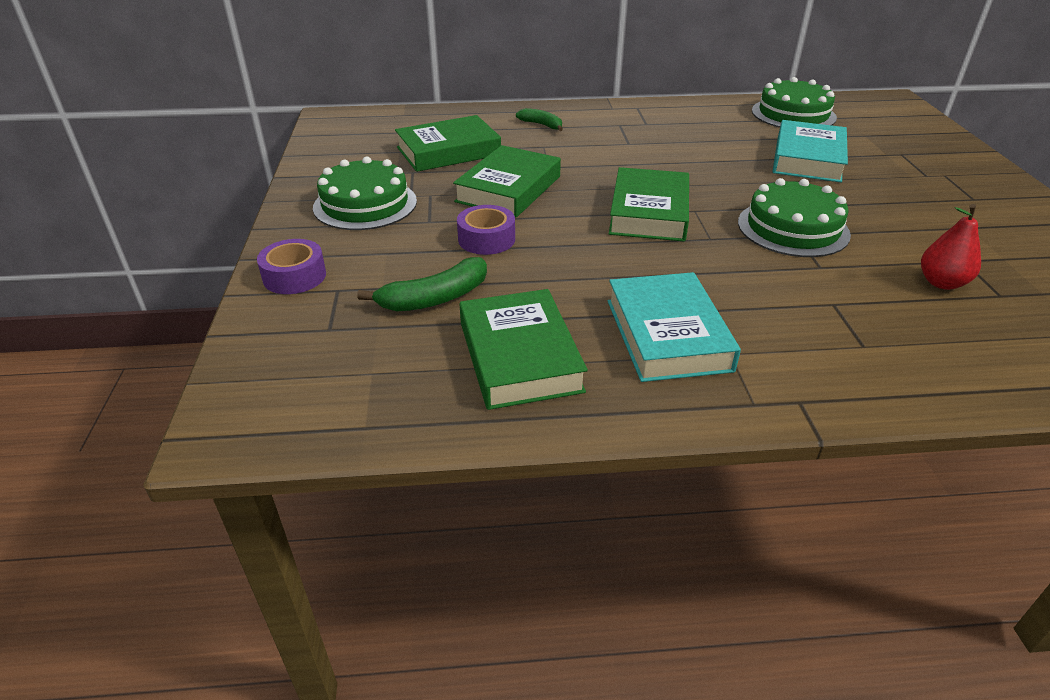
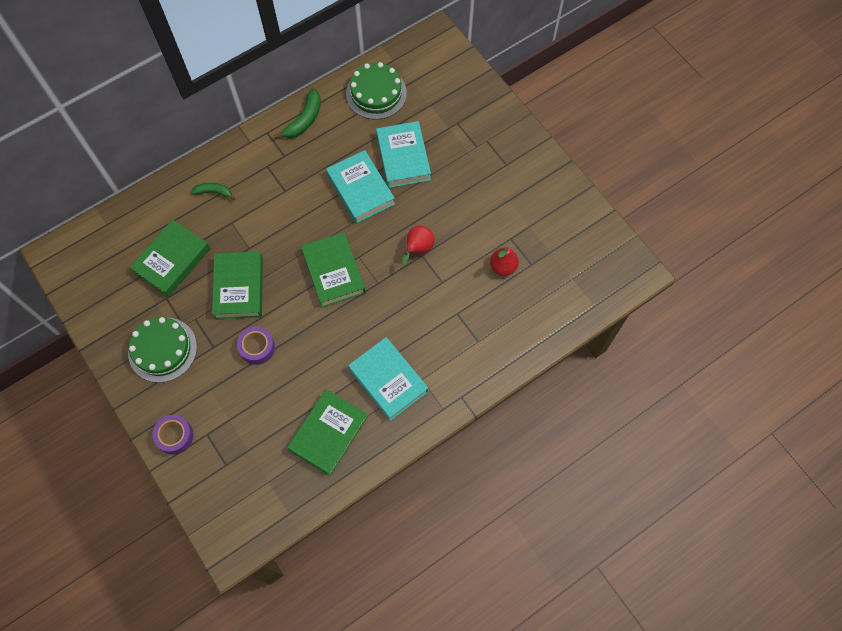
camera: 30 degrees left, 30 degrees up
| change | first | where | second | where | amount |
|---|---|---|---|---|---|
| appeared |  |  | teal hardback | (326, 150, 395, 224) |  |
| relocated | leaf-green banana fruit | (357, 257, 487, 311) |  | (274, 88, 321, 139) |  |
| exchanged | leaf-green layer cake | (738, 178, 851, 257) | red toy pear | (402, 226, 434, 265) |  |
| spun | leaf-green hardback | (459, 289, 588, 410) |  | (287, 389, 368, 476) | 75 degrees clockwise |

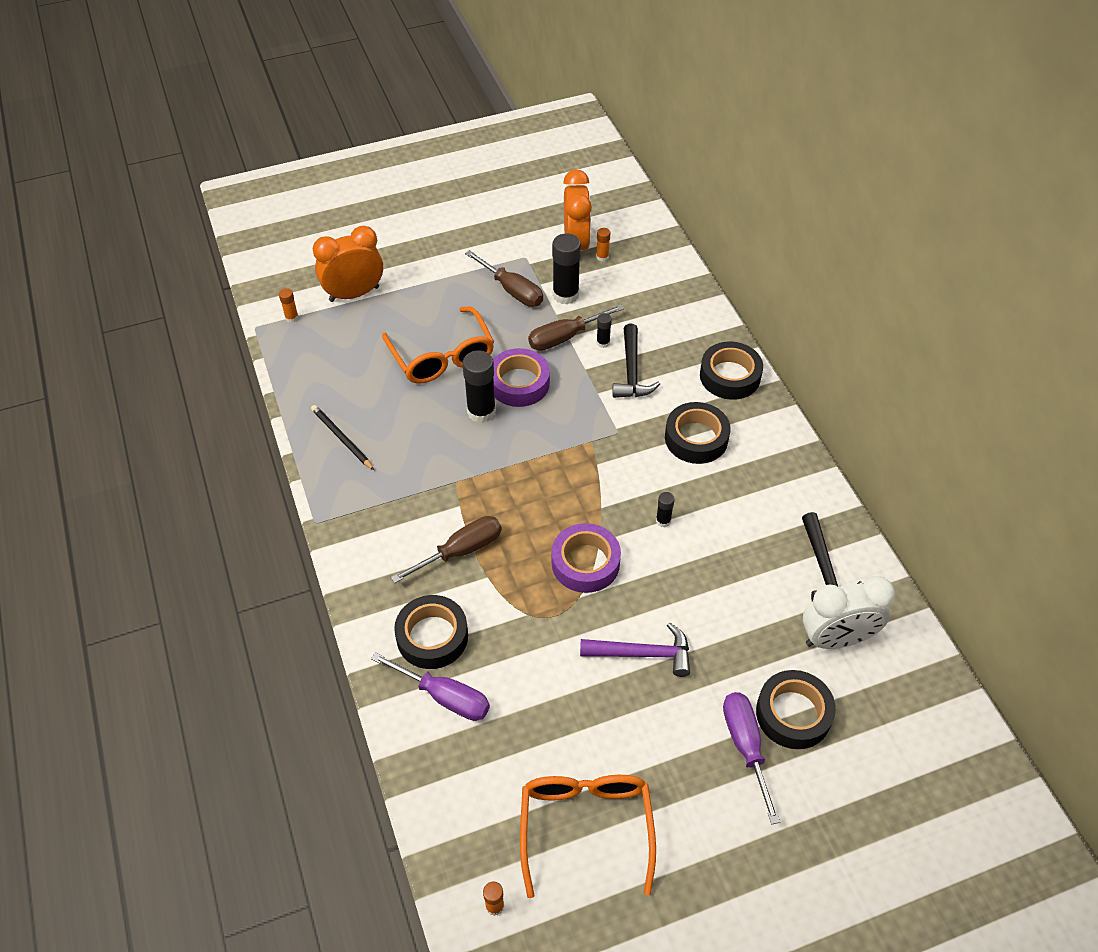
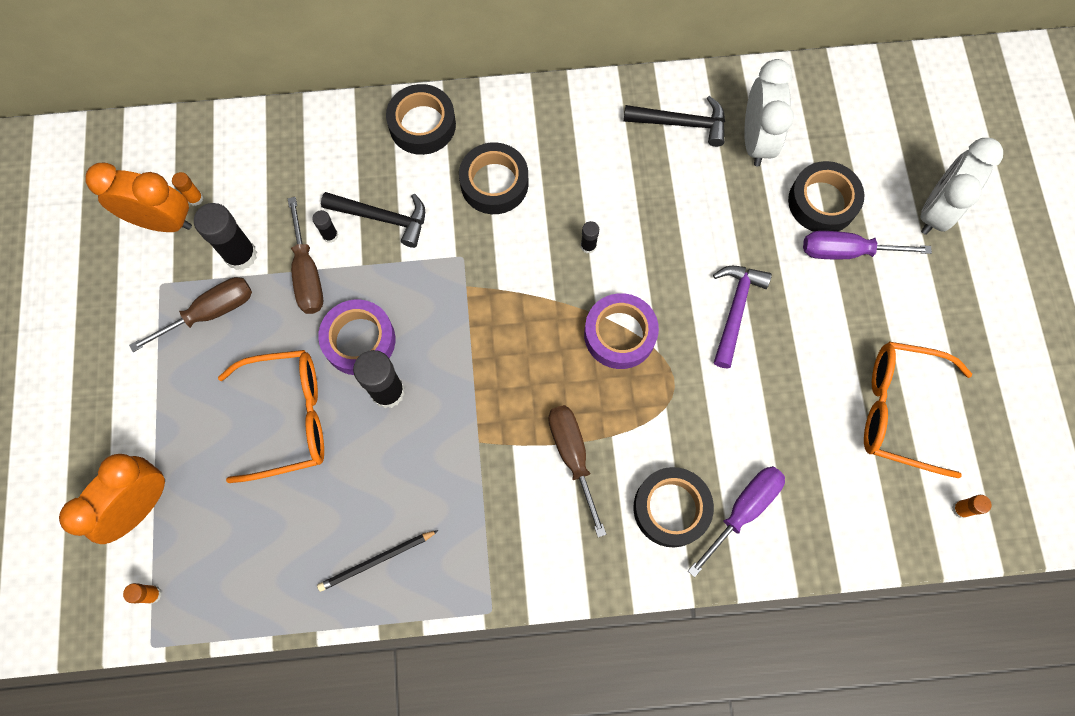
camera: 75 degrees left, 20 degrees up
| change | first | where | second | where | amount |
|---|---|---|---|---|---|
| appeared |  |  | snow-white bedside clock | (920, 138, 1003, 235) |  |
| spun | orange-coloured bedside clock | (313, 226, 383, 302) |  | (59, 454, 165, 544) | 45 degrees clockwise |

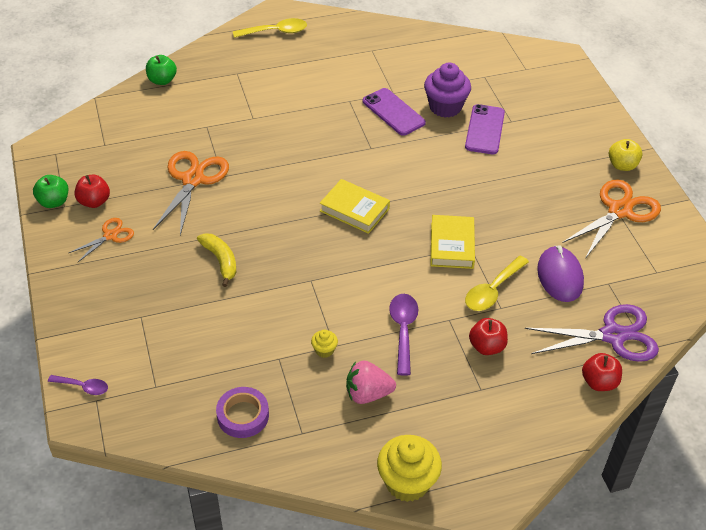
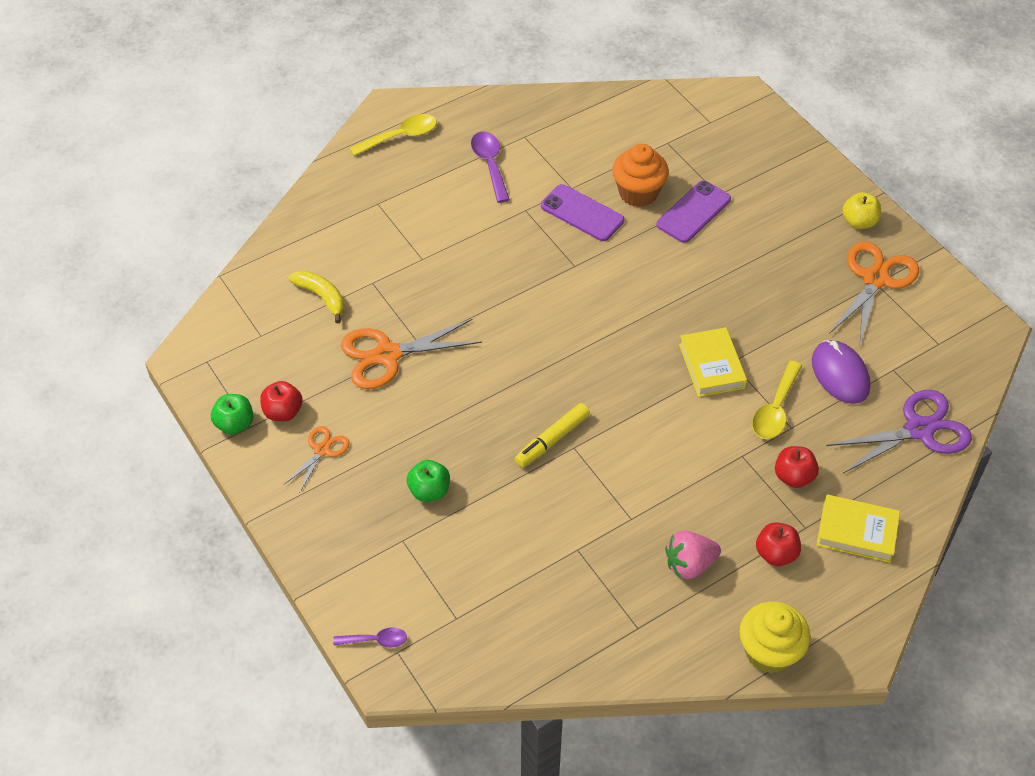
camera: 15 degrees left, 5 degrees up
| change | first | where | second | where | amount |
|---|---|---|---|---|---|
| missing | royal purple roll of tape | (216, 387, 269, 438) |  |  |  |
| missing | yellow cupcake | (311, 330, 338, 358) |  |  |  |
| appeared |  |  | yellow felt pen | (515, 403, 590, 467) |  |
| relocated | leaf-green apple fruit | (146, 55, 177, 85) |  | (407, 460, 450, 502) |  |
| relocated | yellow banana fruit | (197, 233, 236, 287) |  | (289, 271, 344, 323) |  |
| relocated | yellow hardback | (320, 179, 390, 234) |  | (817, 495, 900, 563) |  |
| relocated | royal purple tablespoon | (389, 294, 418, 376) |  | (471, 132, 510, 203) |  |
| relocated | red apple fruit | (582, 353, 622, 391) |  | (756, 522, 801, 566) |  |
| colour | royal purple cupcake | (424, 62, 471, 118) | orange-coloured cupcake | (612, 144, 669, 207) |  |
| spun | orange-coloured pair of scissors | (153, 151, 229, 235) |  | (341, 319, 482, 389) | 105 degrees counterclockwise |
| spun | royal purple mobile phone | (465, 104, 505, 154) |  | (656, 181, 731, 243) | 45 degrees clockwise |

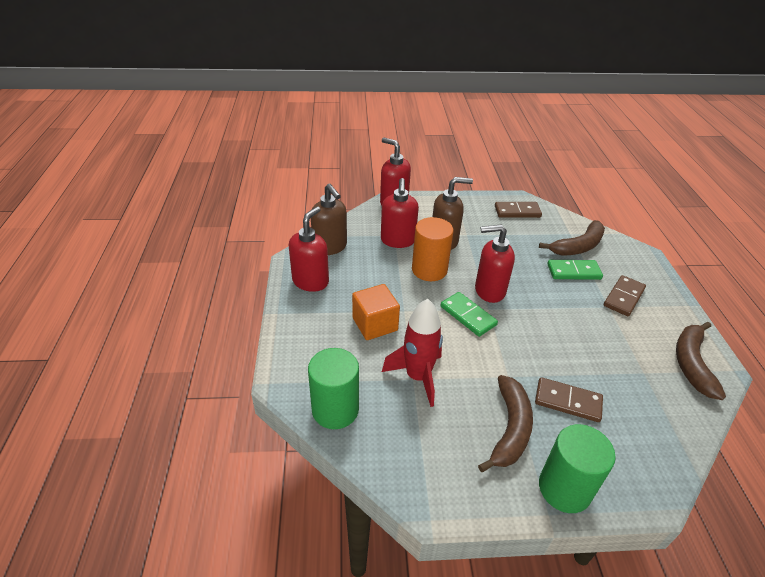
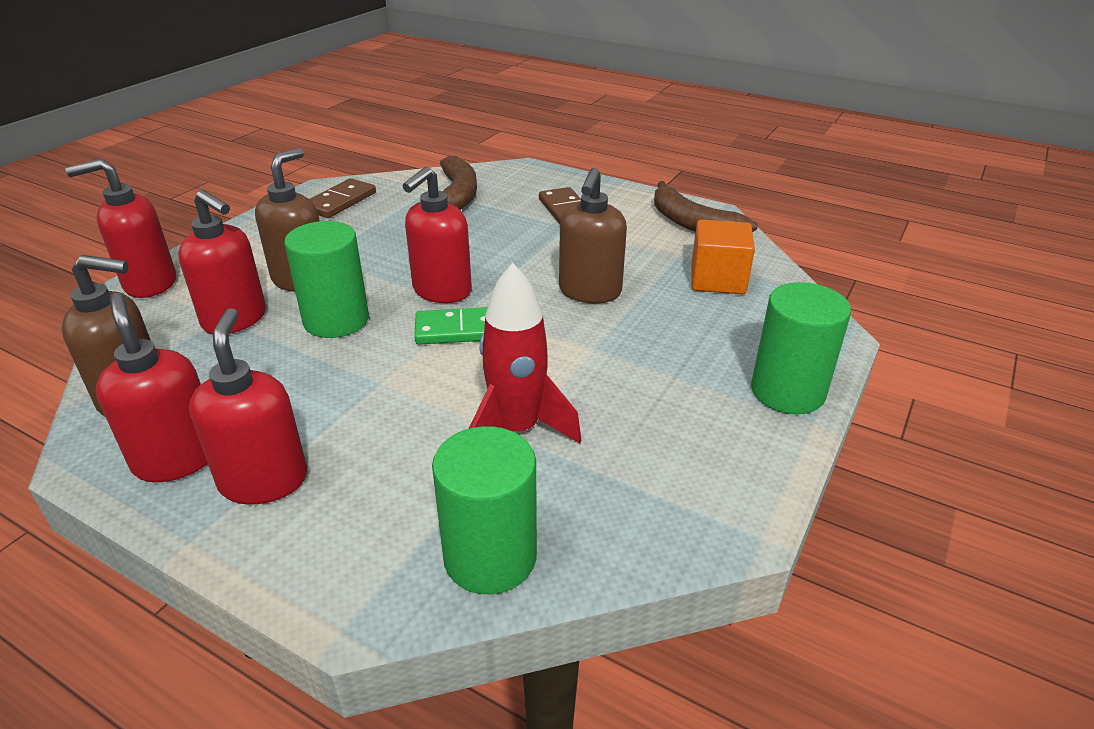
camera: 55 degrees left, 5 degrees down
| change | first | where | second | where | amount |
|---|---|---|---|---|---|
| missing | dark brown banana fruit | (478, 375, 533, 472) |  |  |  |
| missing | dark brown domino tile | (535, 377, 603, 422) |  |  |  |
| missing | leaf-green domino tile | (547, 260, 603, 280) |  |  |  |
| appeared |  |  | red soap pump | (189, 308, 307, 505) |  |
| appeared |  |  | dark brown soap pump | (559, 168, 627, 303) |  |
| relocated | orange-coloured solid cube | (352, 284, 400, 340) |  | (691, 220, 755, 294) |  |
| colour | orange-coloured cylinder shape | (412, 217, 454, 281) | leaf-green cylinder shape | (284, 221, 369, 338) |  |

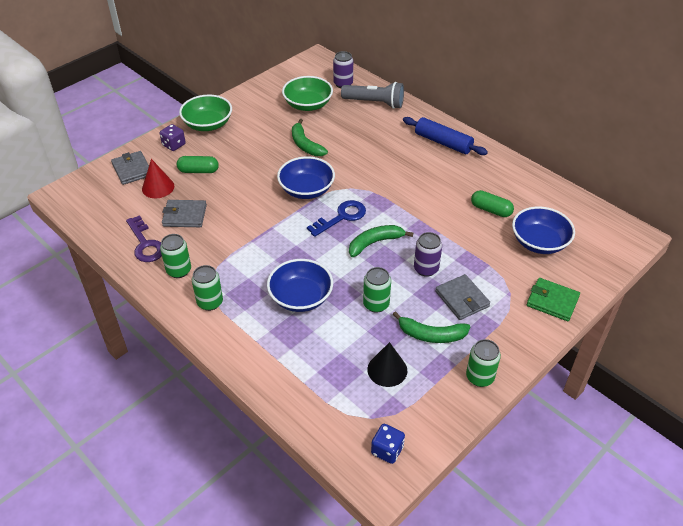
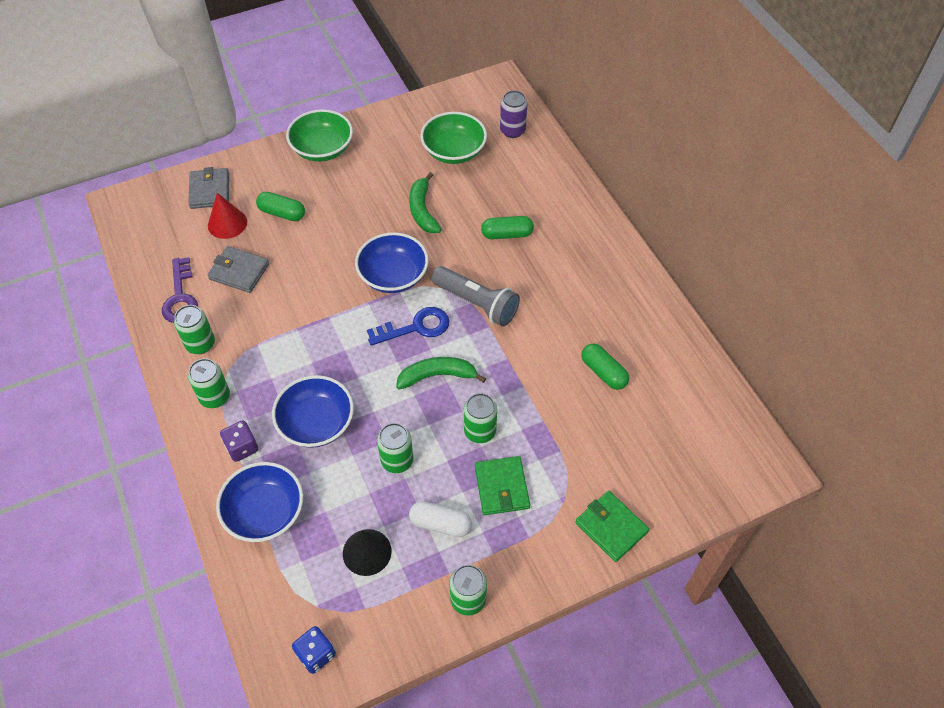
camera: 20 degrees right, 10 degrees up
| change | first | where | second | where | amount |
|---|---|---|---|---|---|
| missing | royal blue pastry roller | (403, 117, 488, 155) |  |  |  |
| appeared |  |  | leaf-green pill | (481, 216, 534, 239) |  |
| relocated | royal purple die | (159, 124, 185, 151) |  | (220, 420, 258, 462) |  |
| relocated | grey flashlight | (341, 82, 404, 109) |  | (432, 266, 520, 327) |  |
| relocated | royal blue serving bowl | (512, 206, 575, 254) |  | (216, 462, 303, 542) |  |
| exchanged | leaf-green banana fruit | (393, 311, 471, 343) | snow-white pill | (409, 501, 472, 537) |  |
| colour | royal purple tin | (414, 232, 442, 277) | leaf-green tin | (464, 393, 497, 443) |  |
| colour | grey card wallet | (435, 274, 490, 320) | leaf-green card wallet | (475, 456, 530, 515) |  |

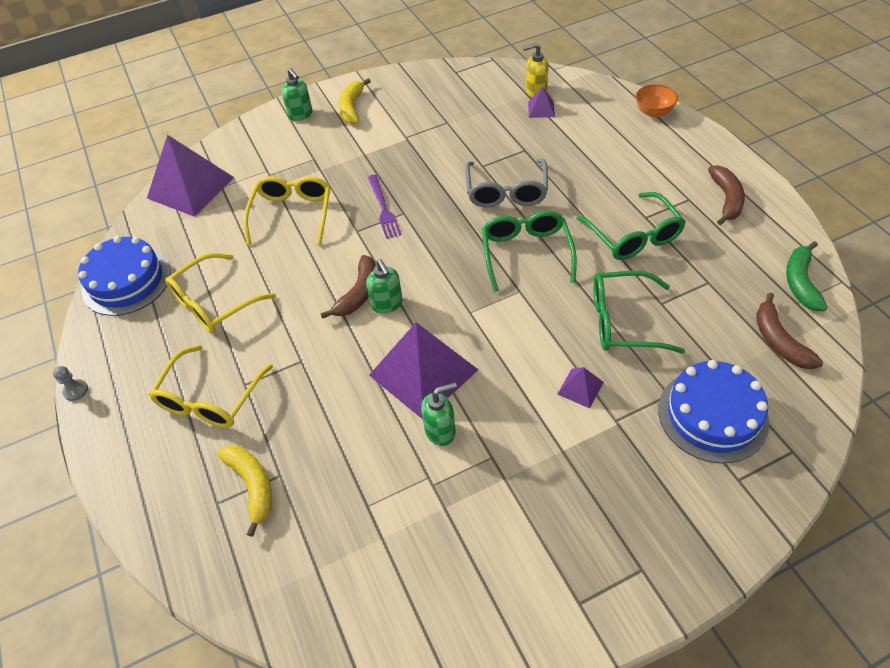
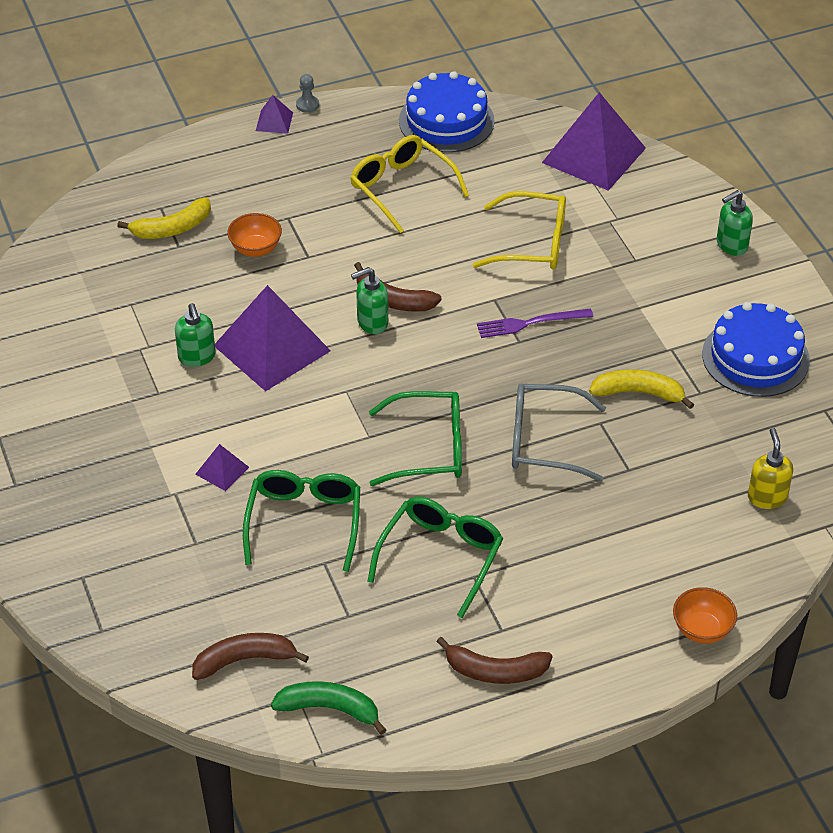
camera: 90 degrees right, 5 degrees down
| change | first | where | second | where | amount |
|---|---|---|---|---|---|
| missing | yellow spectacles | (149, 345, 273, 428) |  |  |  |
| appeared |  |  | orange-coloured serving bowl | (227, 213, 282, 257) |  |
| relocated | yellow banana fruit | (339, 78, 371, 125) |  | (589, 369, 694, 409) |  |
| relocated | royal purple pyramid shape | (528, 86, 555, 118) |  | (256, 95, 293, 134) |  |
| relocated | royal blue layer cake | (658, 360, 769, 463) |  | (702, 302, 810, 397) |  |
| spun | leaf-green spectacles | (577, 192, 686, 260) |  | (367, 497, 503, 618) | 135 degrees clockwise |

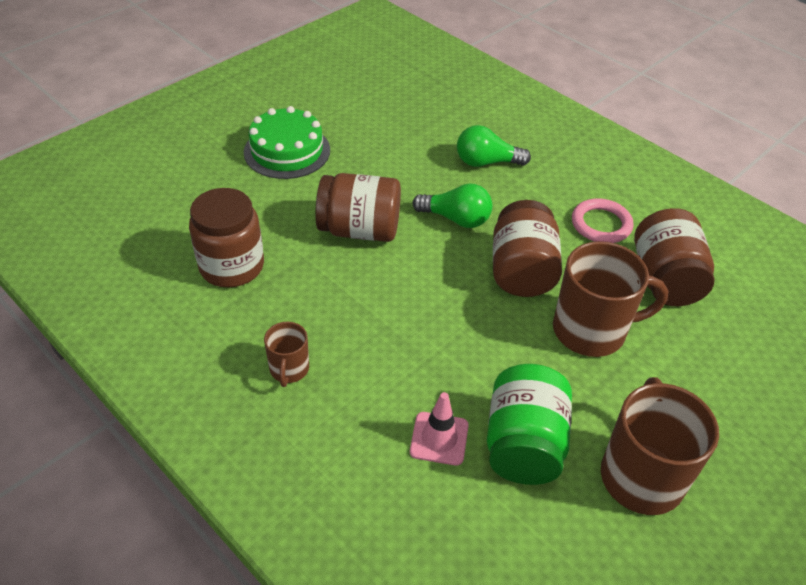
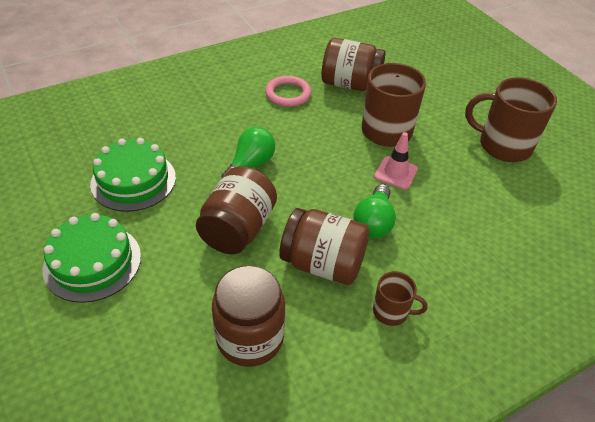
camera: 75 degrees left, 0 degrees up
| change | first | where | second | where | amount |
|---|---|---|---|---|---|
| missing | leaf-green preserve jar | (487, 364, 572, 485) |  |  |  |
| appeared |  |  | leaf-green layer cake | (90, 138, 176, 212) |  |
| relocated | rosy traffic cone | (410, 392, 469, 466) |  | (374, 132, 418, 189) |  |
| relocated | leaf-green lightbulb | (457, 125, 531, 167) |  | (353, 184, 396, 238) |  |
| relocated | dark brown preserve jar | (493, 200, 562, 297) |  | (279, 208, 370, 285) |  |

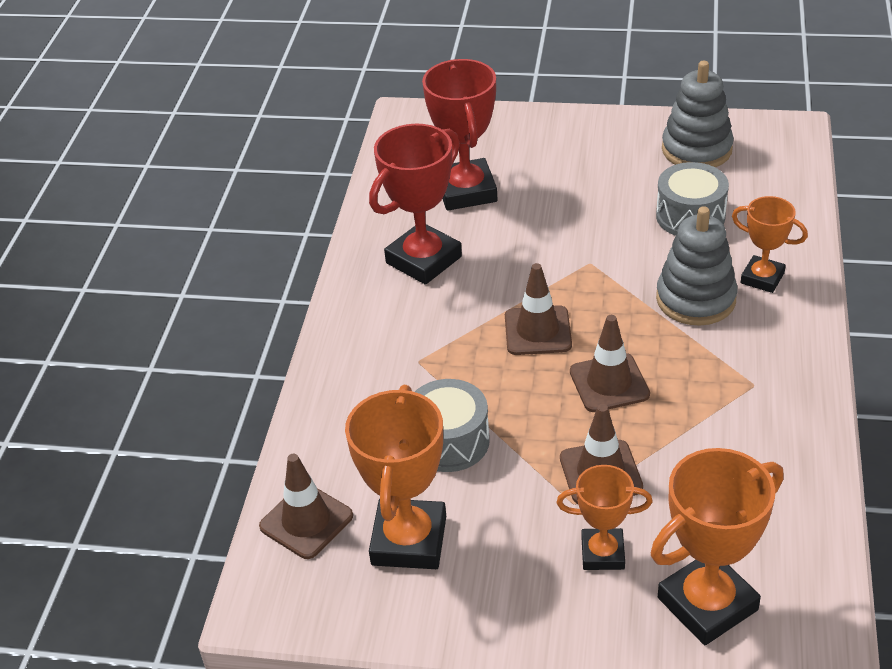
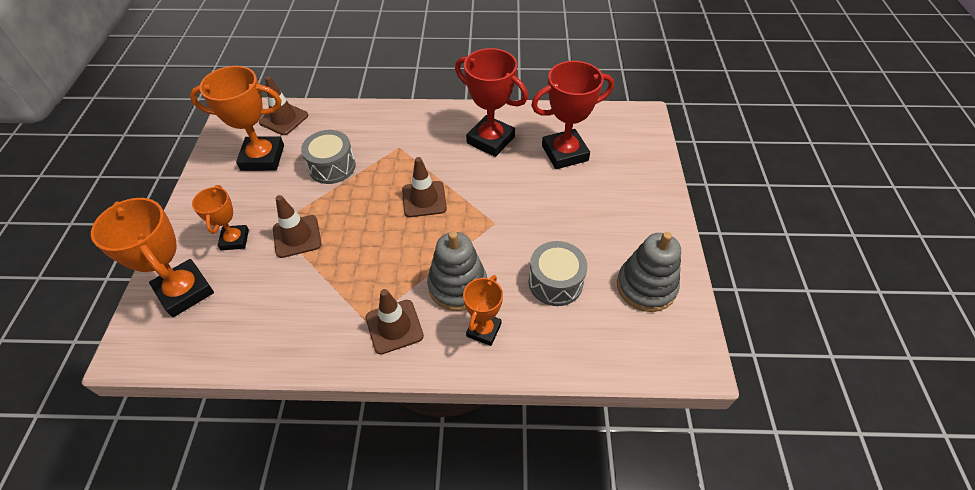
camera: 80 degrees right, 10 degrees up
| change | first | where | second | where | amount |
|---|---|---|---|---|---|
| relocated | dark brown traffic cone | (570, 315, 650, 412) |  | (366, 289, 424, 354) |  |

